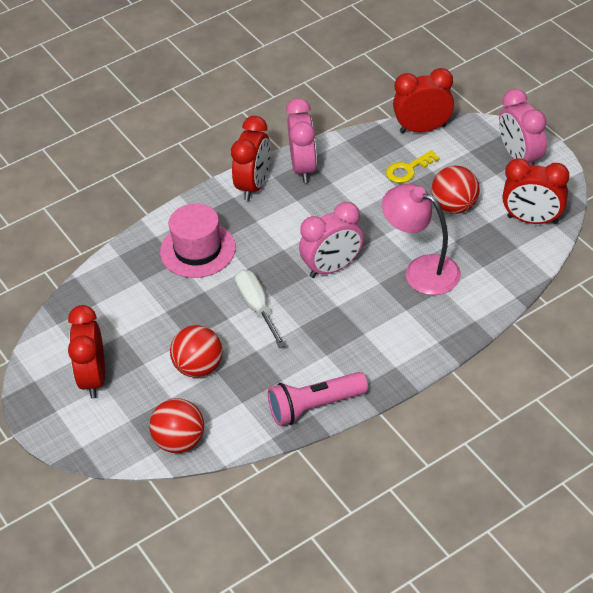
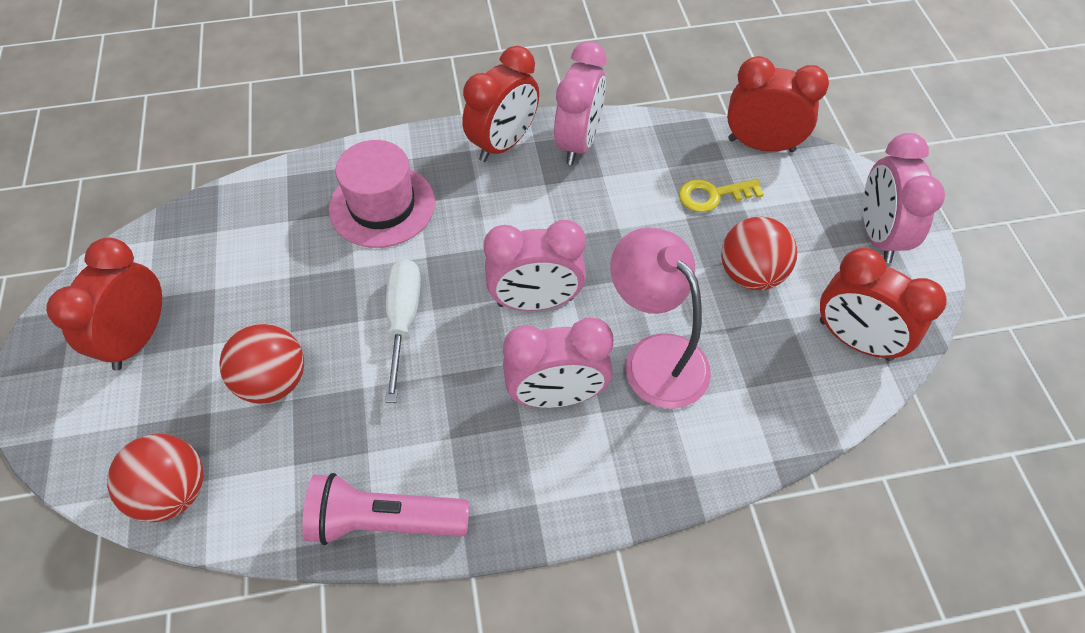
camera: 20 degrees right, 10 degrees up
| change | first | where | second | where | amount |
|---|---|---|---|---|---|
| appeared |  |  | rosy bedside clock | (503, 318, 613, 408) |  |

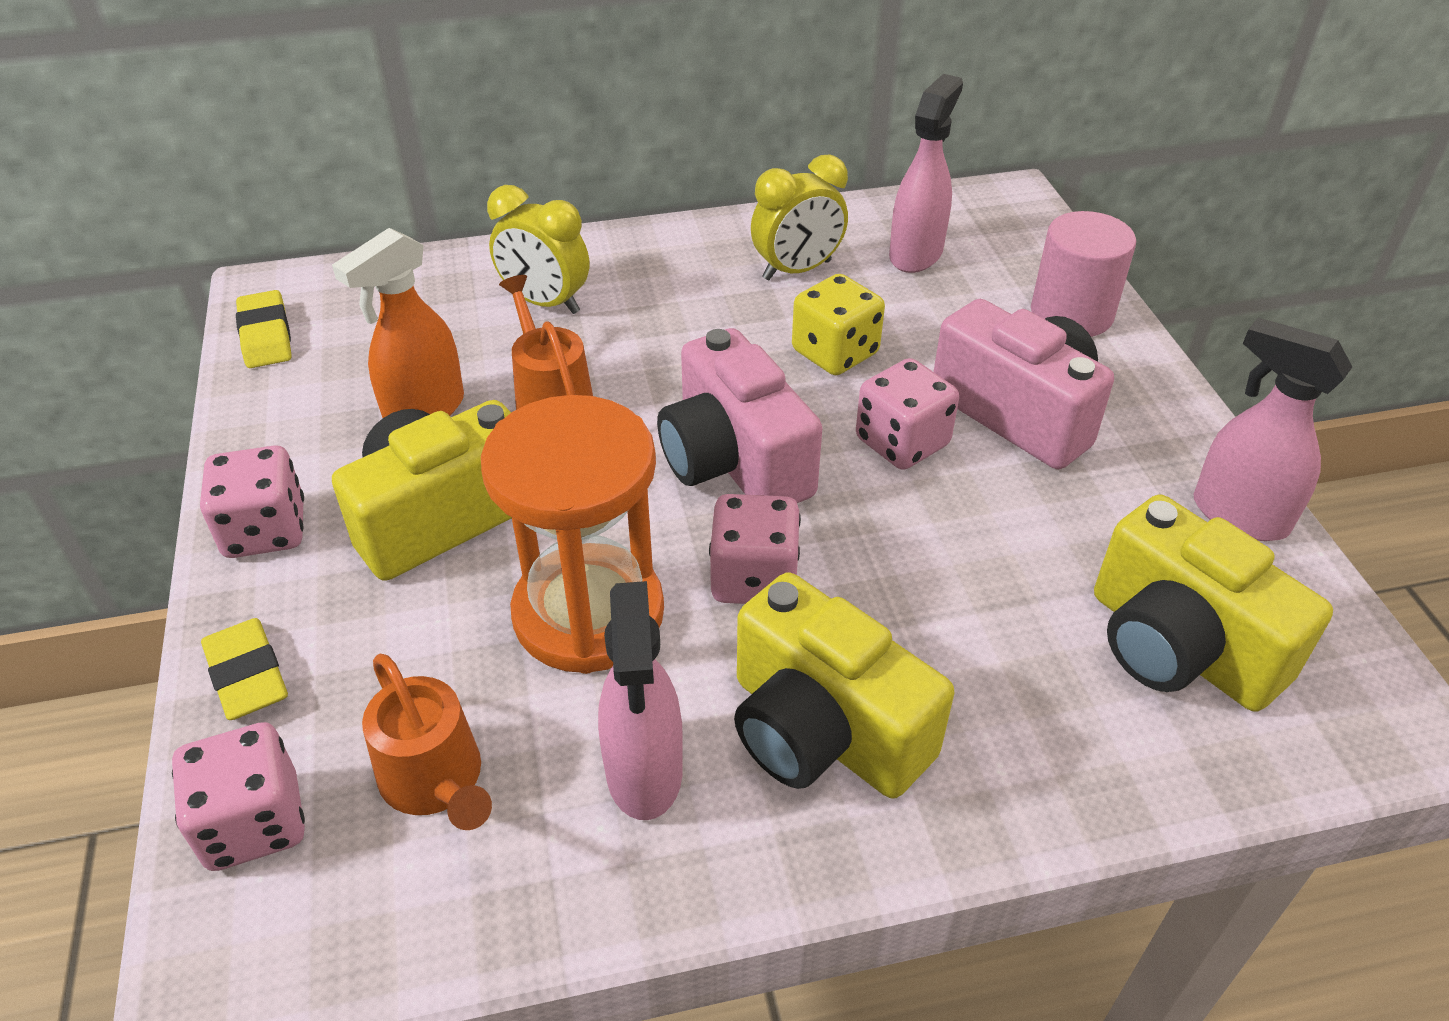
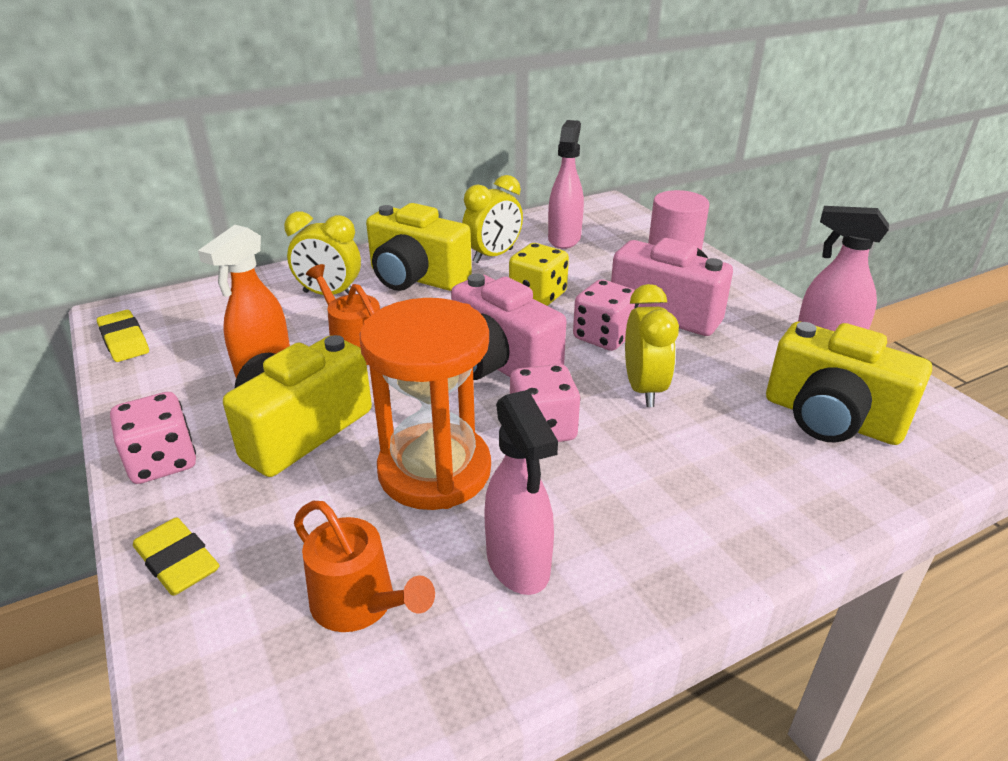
camera: 15 degrees left, 10 degrees down
| change | first | where | second | where | amount |
|---|---|---|---|---|---|
| missing | rosy die | (172, 722, 305, 871) |  |  |  |
| appeared |  |  | yellow bedside clock | (625, 284, 679, 407) |  |
| relocated | yellow compact camera | (734, 572, 954, 798) |  | (366, 203, 472, 291) |  |

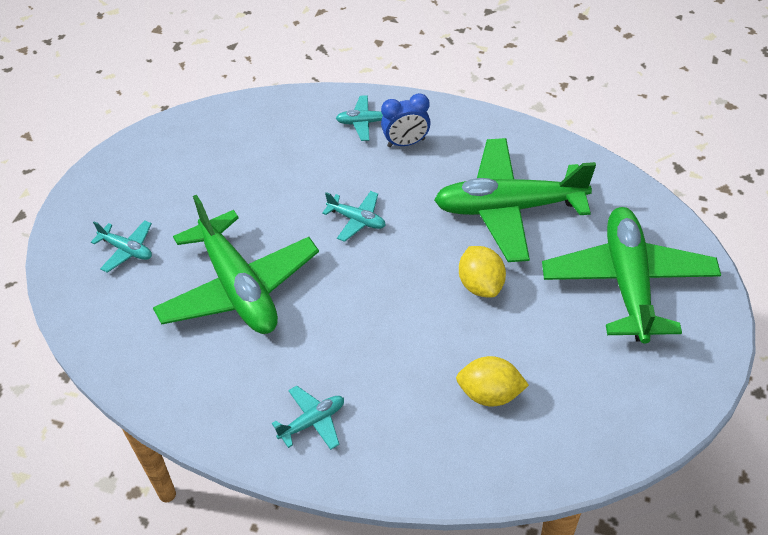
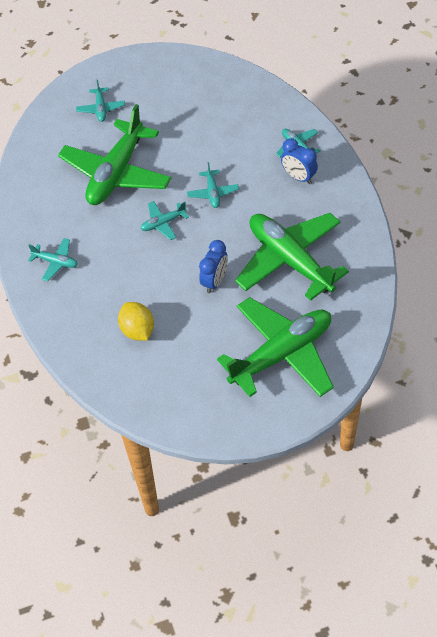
camera: 55 degrees right, 5 degrees up
| change | first | where | second | where | amount |
|---|---|---|---|---|---|
| appeared |  |  | teal aeroplane | (141, 201, 189, 240) |  |
| exchanged | yellow lemon | (459, 246, 506, 297) | royal blue bedside clock | (199, 240, 228, 293) |  |

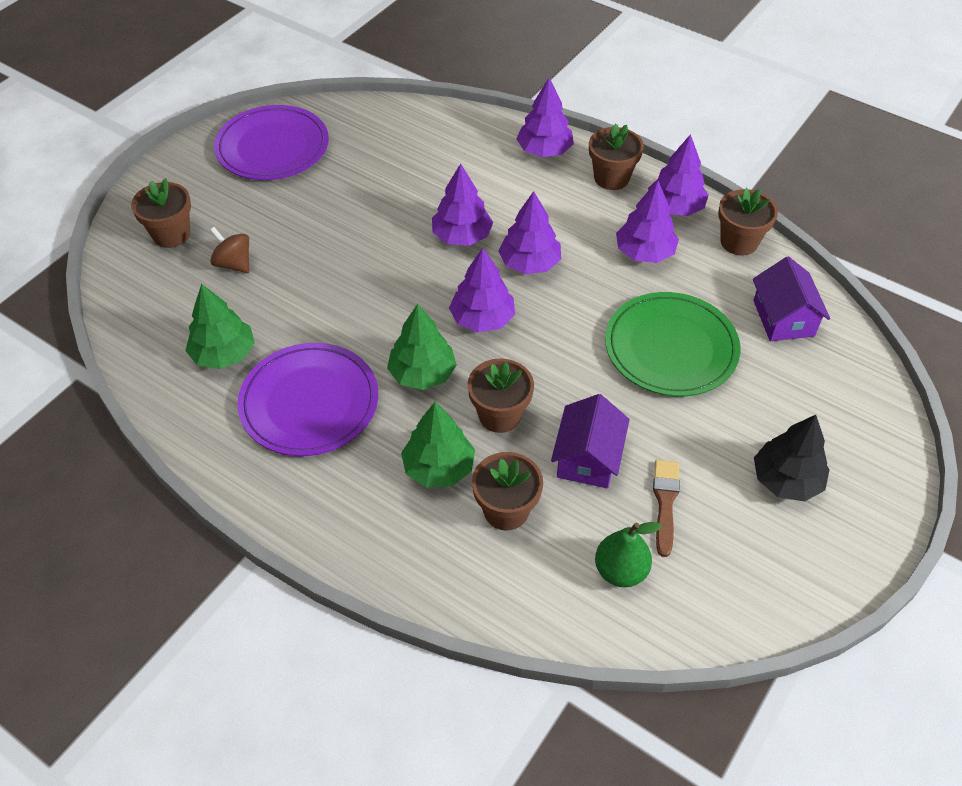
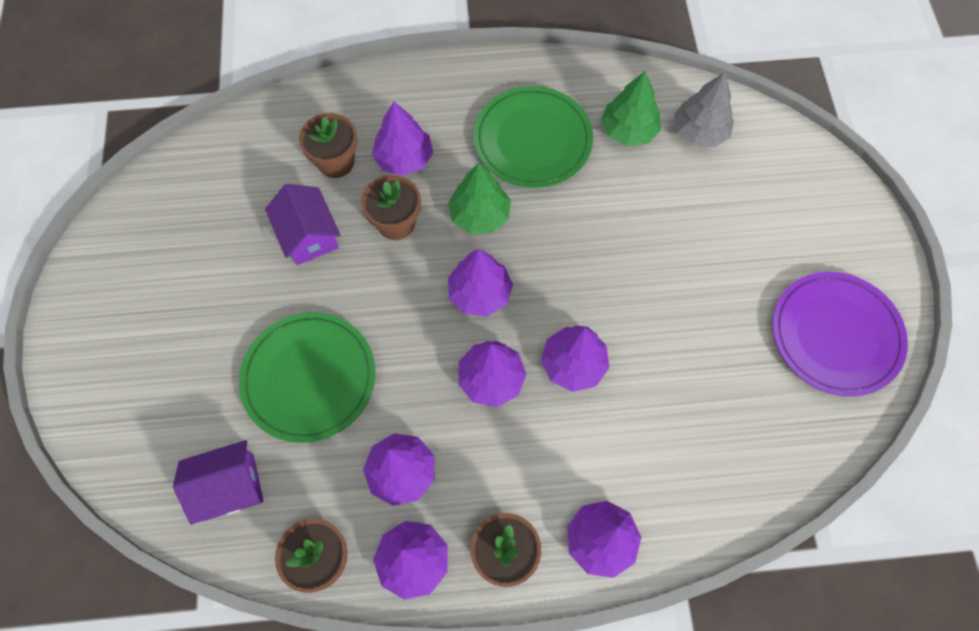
camera: 140 degrees right, 15 degrees up
| change | first | where | second | where | amount |
|---|---|---|---|---|---|
| missing | dark brown potted plant | (131, 178, 191, 248) |  |  |  |
| missing | dark brown spinning top | (210, 227, 250, 273) |  |  |  |
| missing | leaf-green toy pear | (595, 522, 662, 587) |  |  |  |
| missing | dark brown brush | (653, 460, 680, 557) |  |  |  |
| missing | ebony toy tree | (754, 415, 830, 502) |  |  |  |
| appeared |  |  | grey toy tree | (674, 72, 734, 147) |  |
| colour | royal purple flat dish | (237, 343, 378, 456) | leaf-green flat dish | (474, 86, 593, 188) |  |
| colour | leaf-green toy tree | (401, 402, 475, 488) | royal purple toy tree | (372, 102, 433, 176) |  |
| spun | royal purple toy house | (753, 256, 830, 341) |  | (173, 440, 263, 525) | 60 degrees counterclockwise |

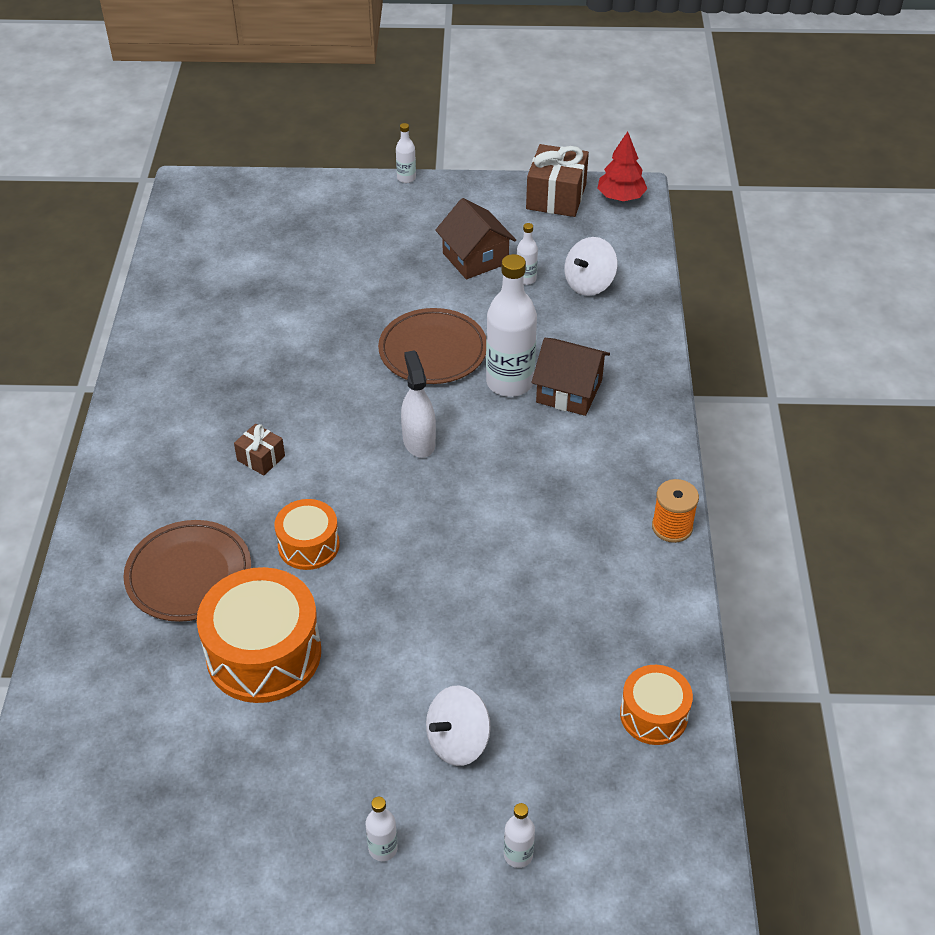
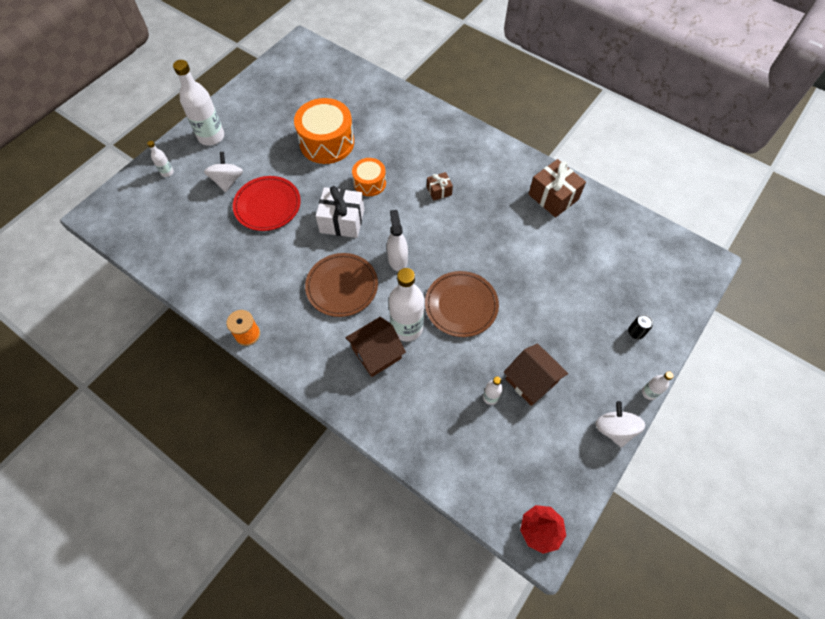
camera: 125 degrees right, 15 degrees up
| change | first | where | second | where | amount |
|---|---|---|---|---|---|
| missing | orange-coloured toy drum | (620, 665, 693, 745) |  |  |  |
| appeared |  |  | red flat dish | (233, 176, 301, 231) |  |
| appeared |  |  | snow-white gift | (316, 186, 364, 238) |  |
| appeared |  |  | ebony tin | (628, 315, 653, 339) |  |
| relocated | dark brown flat dish | (123, 520, 251, 622) |  | (305, 253, 378, 317) |  |
| relocated | dark brown gift | (526, 144, 589, 217) |  | (528, 159, 586, 217) |  |
| relocated | snow-white spinning top | (565, 237, 617, 296) |  | (595, 401, 645, 447) |  |
| spun | snow-white sprayer | (401, 350, 436, 458) |  | (387, 210, 408, 271) | 120 degrees counterclockwise |
| spun | dark brown toy house | (435, 198, 516, 279) |  | (503, 343, 568, 406) | 45 degrees clockwise |
| size | snow-white drink bottle | (366, 797, 398, 861) |  | (173, 60, 224, 146) | x2.16 |

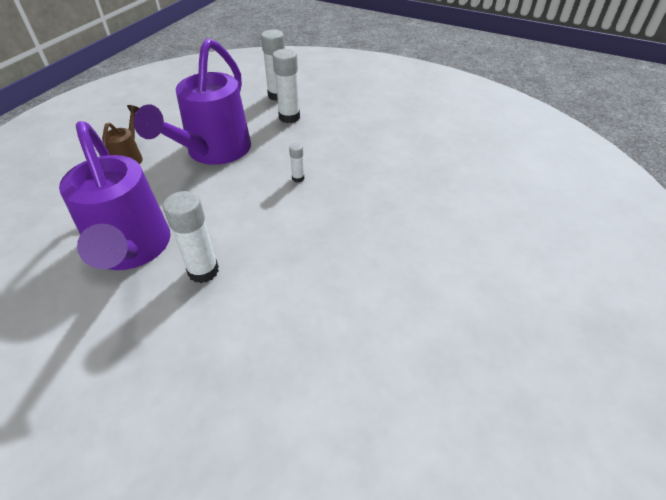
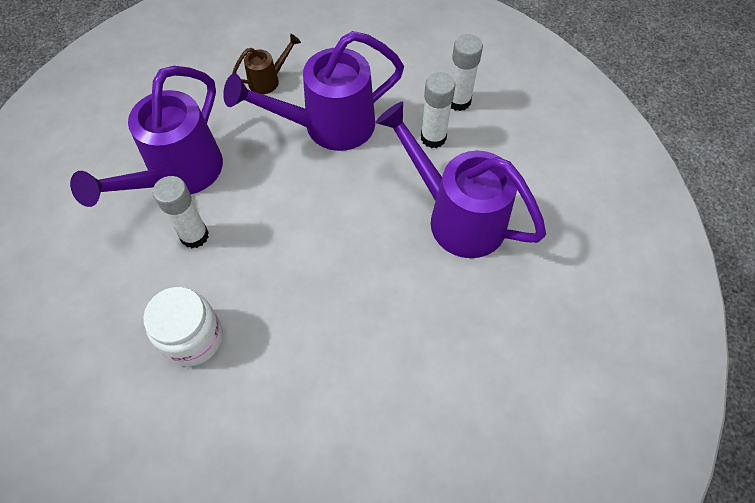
camera: 50 degrees right, 15 degrees up
| change | first | where | second | where | amount |
|---|---|---|---|---|---|
| missing | snow-white stick of glue | (289, 143, 304, 182) |  |  |  |
| appeared |  |  | snow-white preserve jar | (143, 287, 223, 367) |  |
| appeared |  |  | royal purple sprinkling can | (376, 101, 546, 258) |  |

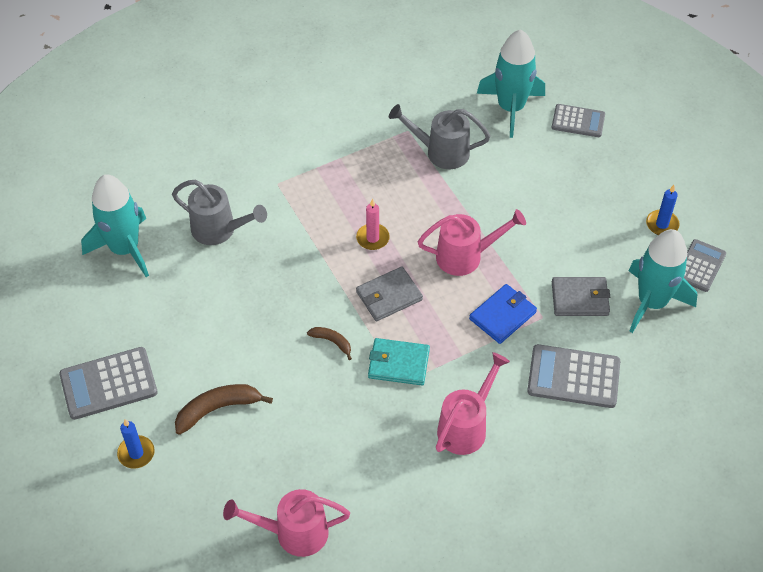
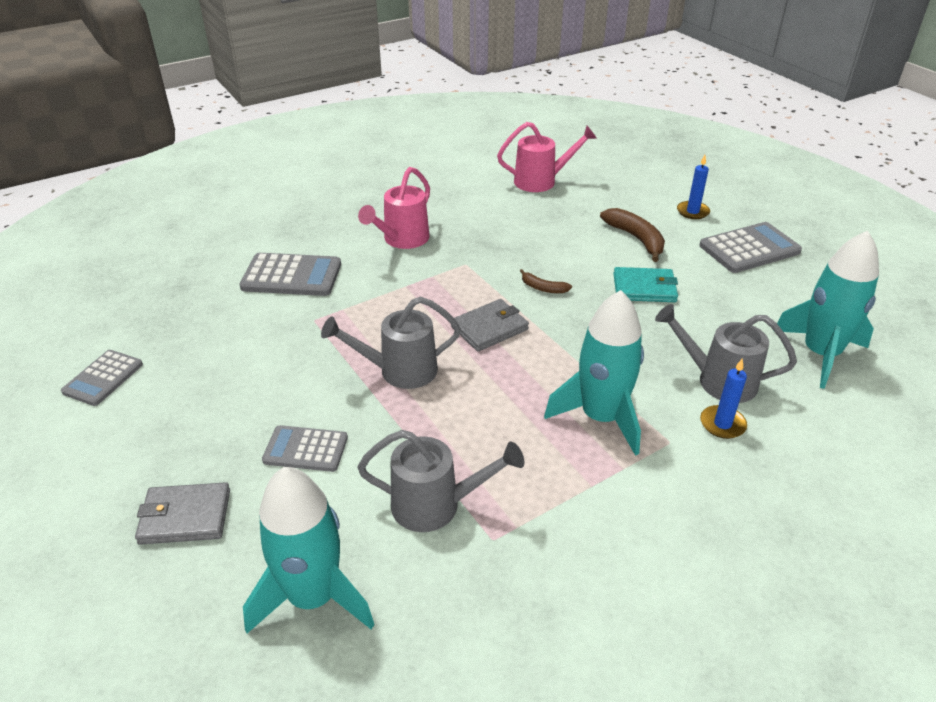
camera: 175 degrees right, 15 degrees down
| change | first | where | second | where | amount |
|---|---|---|---|---|---|
| missing | rosy wax candle | (356, 199, 390, 250) |  |  |  |
| missing | royal blue card wallet | (469, 284, 537, 344) |  |  |  |
| relocated | teal card wallet | (368, 338, 430, 385) |  | (613, 267, 678, 302) |  |
| relocated | grey calculator | (552, 104, 605, 137) |  | (262, 425, 348, 472) |  |
| relocated | grey card wallet | (552, 277, 610, 316) |  | (135, 482, 230, 545) |  |
| relocated | teal toy rocket | (628, 229, 697, 333) |  | (544, 290, 644, 456) |  |
| relocated | royal blue wax candle | (646, 185, 680, 235) |  | (700, 358, 747, 439) |  |
| colour | rosy sprinkling can | (417, 209, 526, 276) | grey sprinkling can | (321, 297, 461, 389) |  |
| spun | dark brown banana fruit | (175, 384, 273, 435) |  | (600, 208, 665, 262) | 90 degrees counterclockwise |

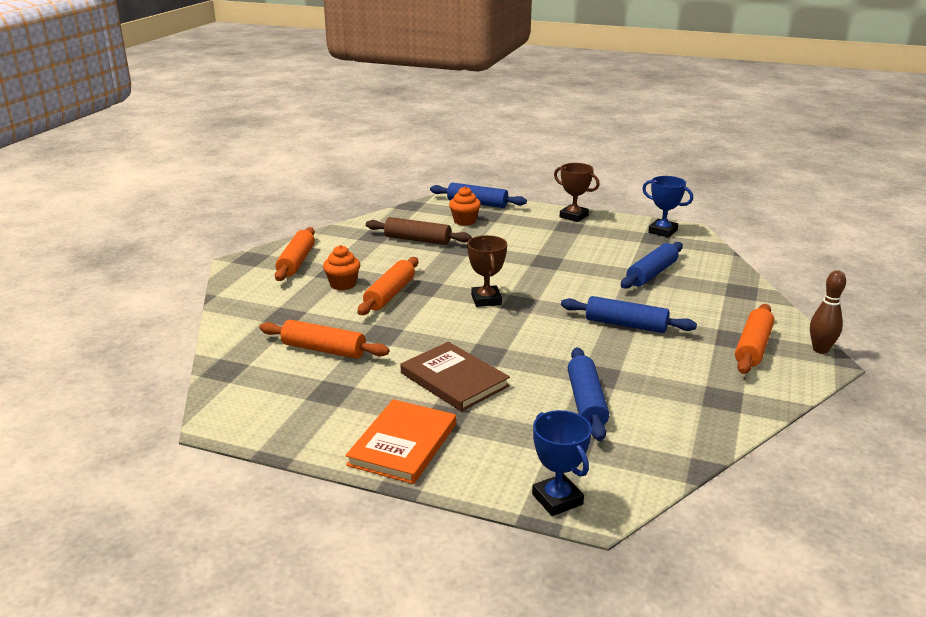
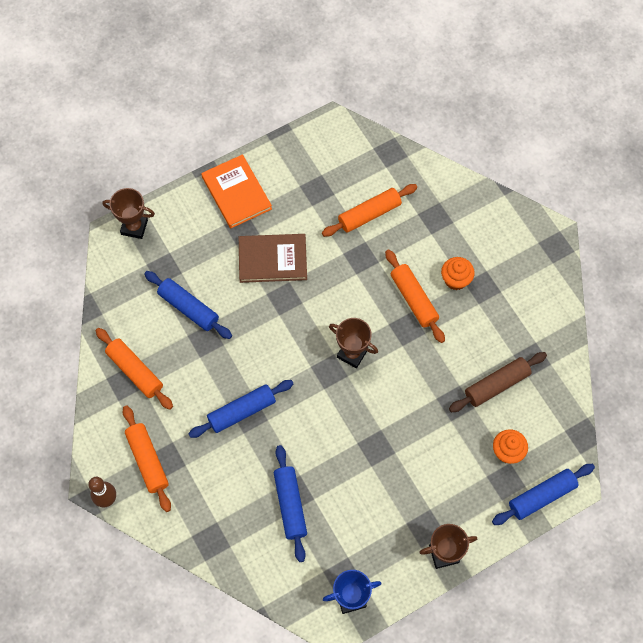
camera: 130 degrees right, 40 degrees up
| change | first | where | second | where | amount |
|---|---|---|---|---|---|
| relocated | orange-coloured pastry roller | (275, 227, 315, 281) |  | (96, 328, 173, 410) |  |
| colour | royal blue prize cup | (532, 410, 592, 516) | dark brown prize cup | (102, 188, 155, 239) |  |

